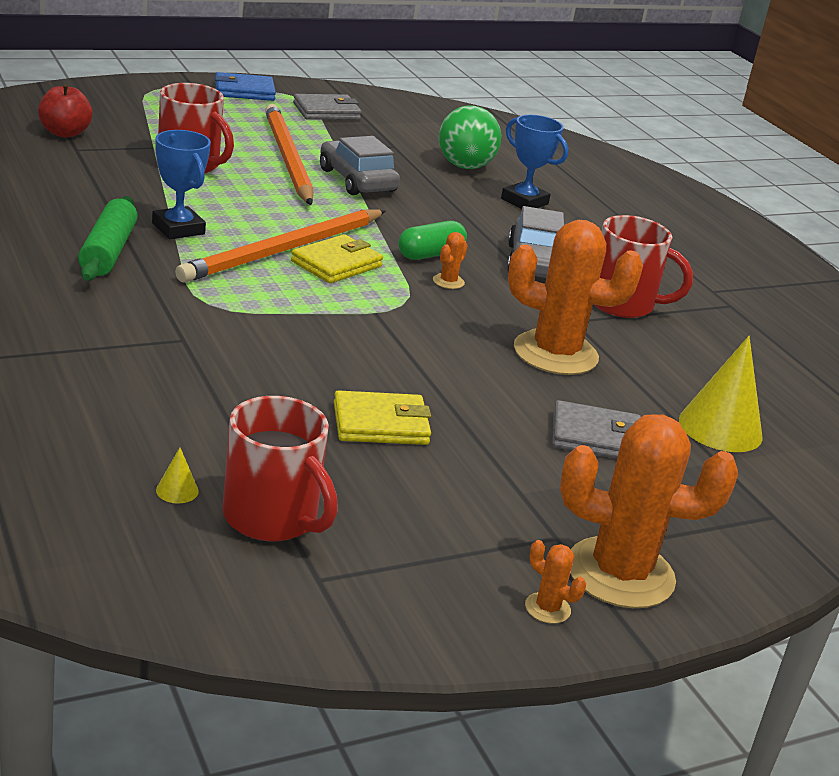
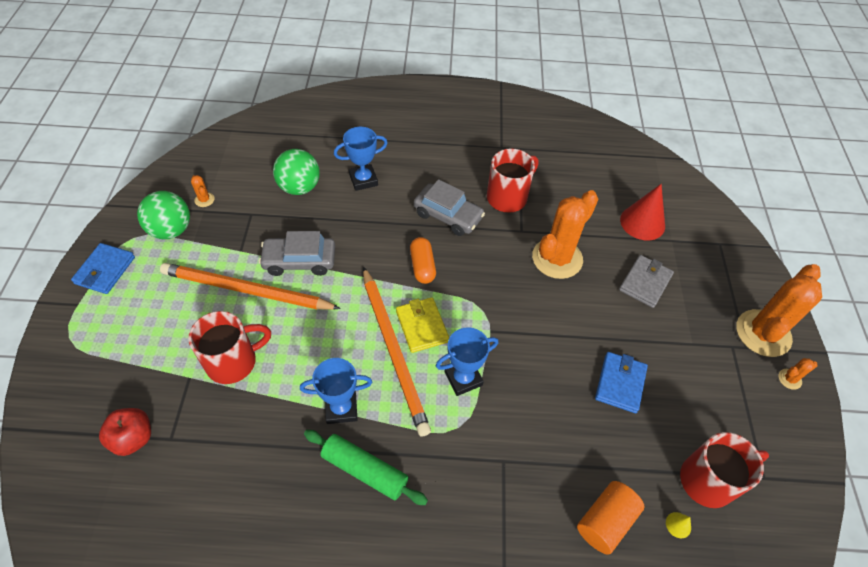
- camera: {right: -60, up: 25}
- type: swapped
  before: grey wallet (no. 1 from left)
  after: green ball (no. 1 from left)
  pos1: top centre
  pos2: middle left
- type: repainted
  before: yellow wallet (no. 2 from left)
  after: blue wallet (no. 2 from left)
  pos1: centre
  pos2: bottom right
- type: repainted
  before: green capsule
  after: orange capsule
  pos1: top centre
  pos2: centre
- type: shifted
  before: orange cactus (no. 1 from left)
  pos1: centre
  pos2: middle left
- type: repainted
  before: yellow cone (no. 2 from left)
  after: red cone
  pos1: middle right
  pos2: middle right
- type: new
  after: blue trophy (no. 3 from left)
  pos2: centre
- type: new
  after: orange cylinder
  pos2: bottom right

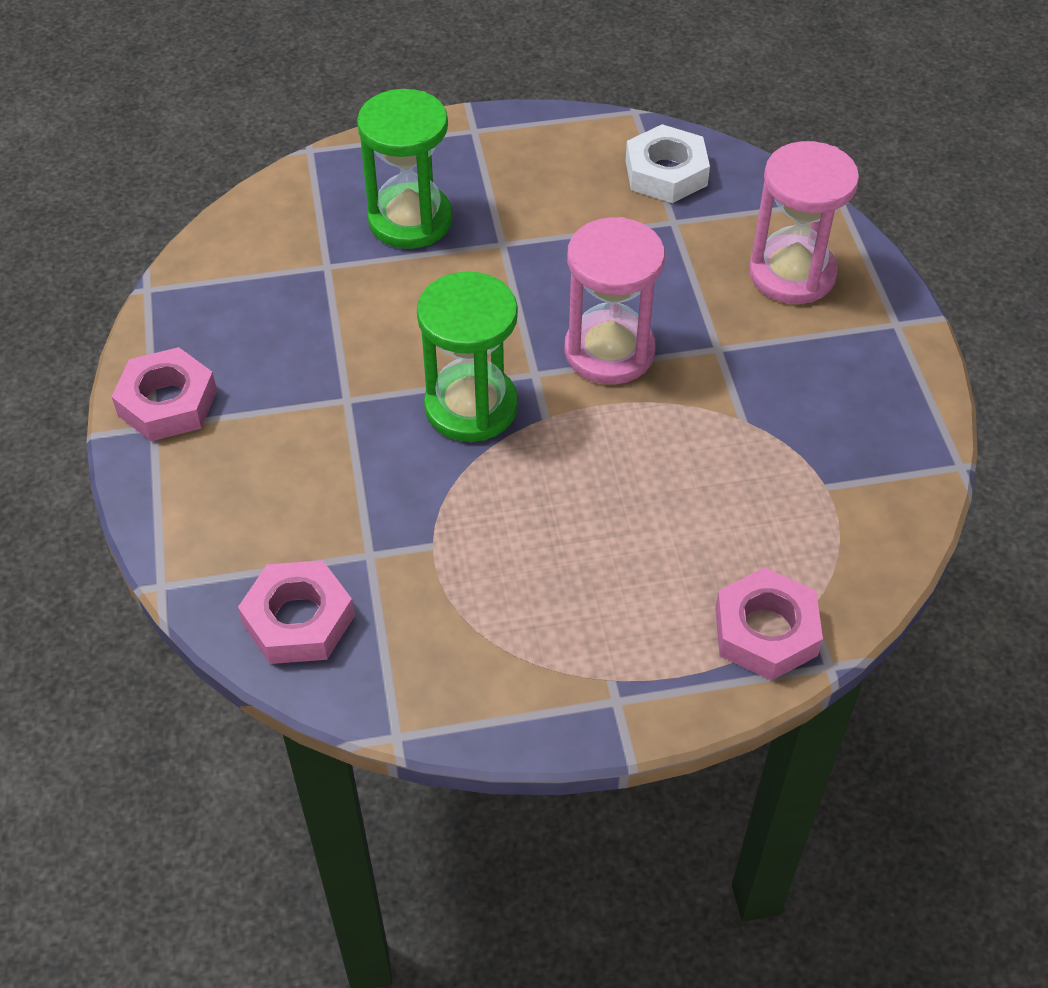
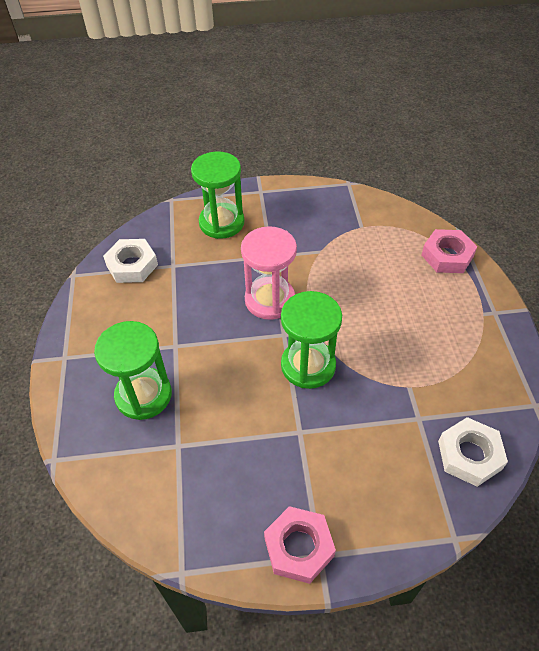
- camera: {right: -85, up: 0}
- type: repainted
  before: pink nut (no. 2 from left)
  after: white nut (no. 2 from left)
  pos1: middle left
  pos2: bottom right
- type: repainted
  before: pink hourglass (no. 2 from left)
  after: green hourglass (no. 2 from left)
  pos1: top right
  pos2: top centre

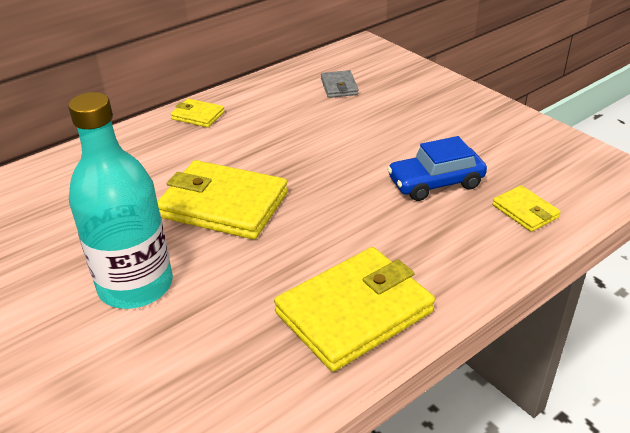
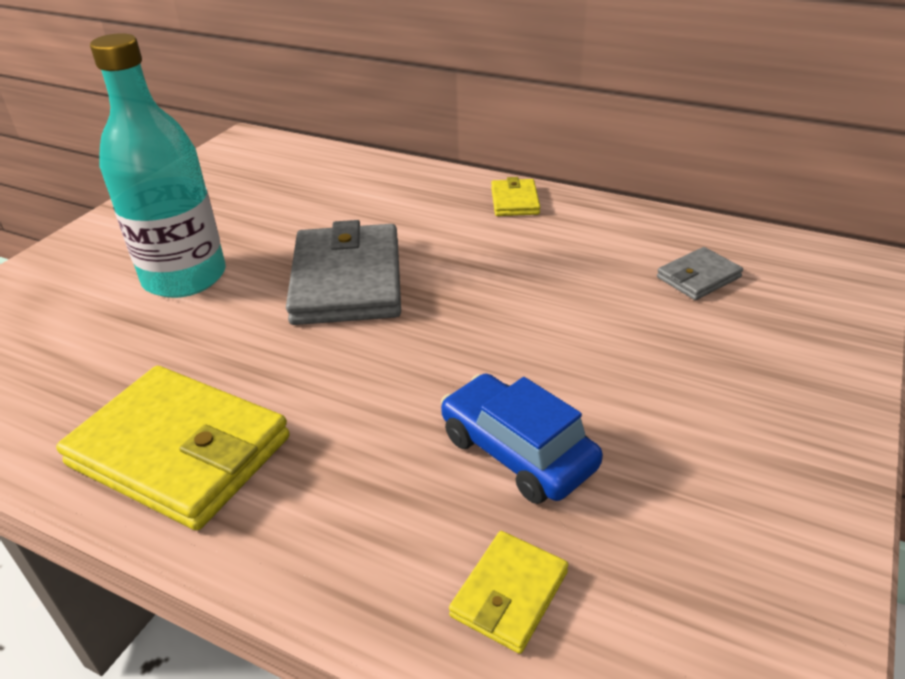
- camera: {right: 65, up: 0}
- type: repainted
  before: yellow wallet (no. 2 from left)
  after: grey wallet (no. 1 from left)
  pos1: centre
  pos2: centre

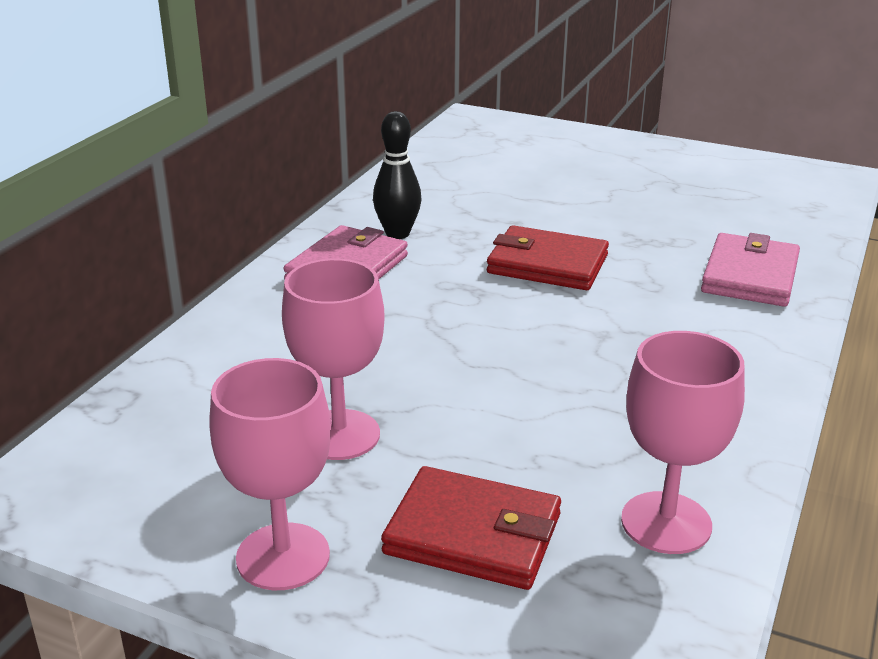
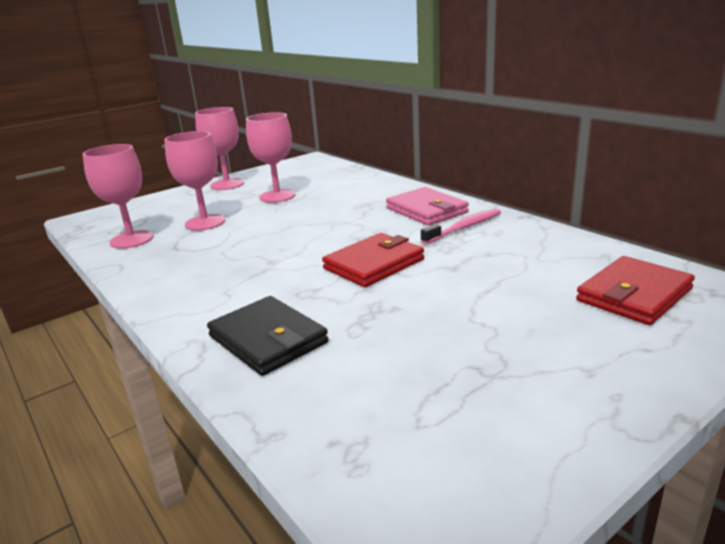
- camera: {right: 120, up: -5}
- type: swapped
  before: black bowling pin
  after: pink toothbrush
  pos1: top centre
  pos2: centre
- type: shifted
  before: red wallet (no. 1 from left in the first image)
  after: red wallet (no. 2 from left)
  pos1: bottom centre
  pos2: middle right
- type: repainted
  before: pink wallet (no. 2 from left)
  after: black wallet
  pos1: middle right
  pos2: centre
- type: new
  after: pink goblet (no. 2 from left)
  pos2: top left

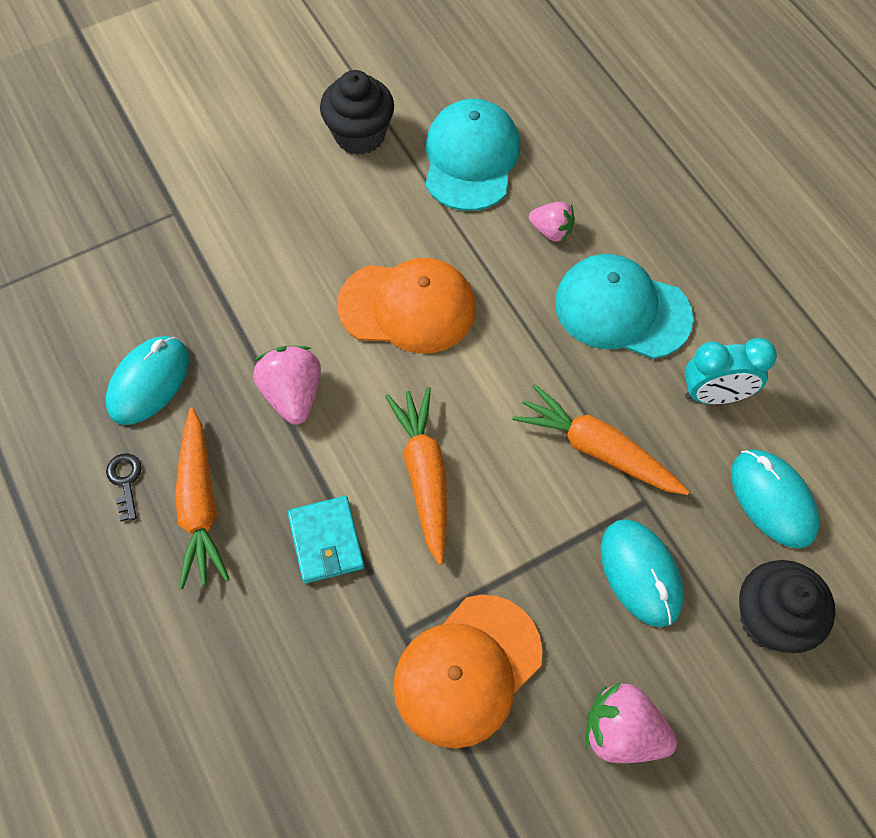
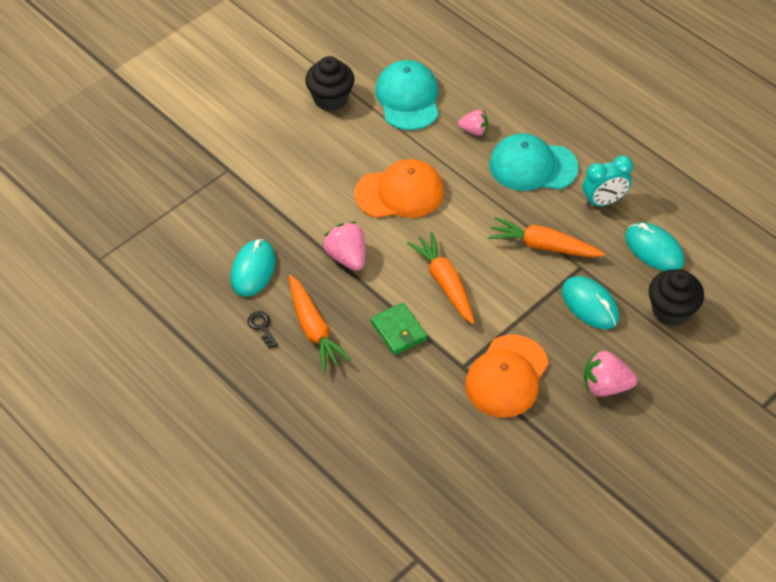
- camera: {right: -15, up: -10}
- type: repainted
  before: turquoise wallet
  after: green wallet
  pos1: centre
  pos2: centre

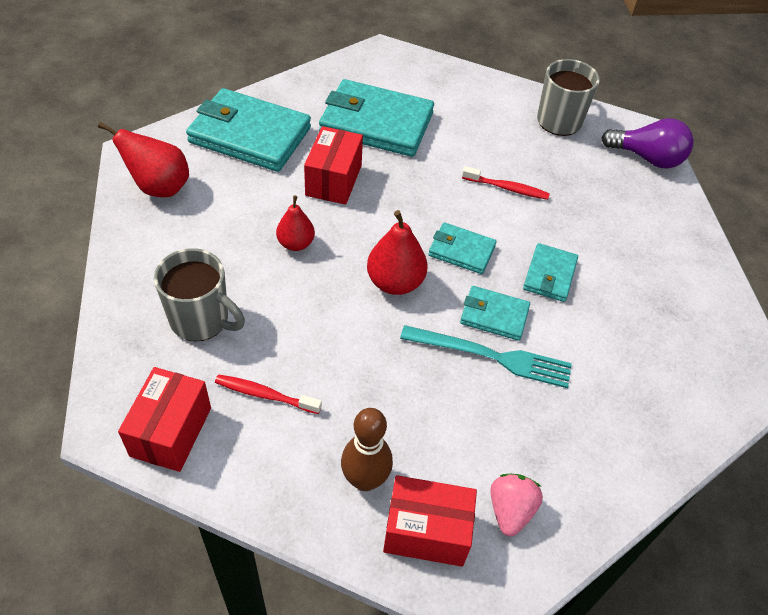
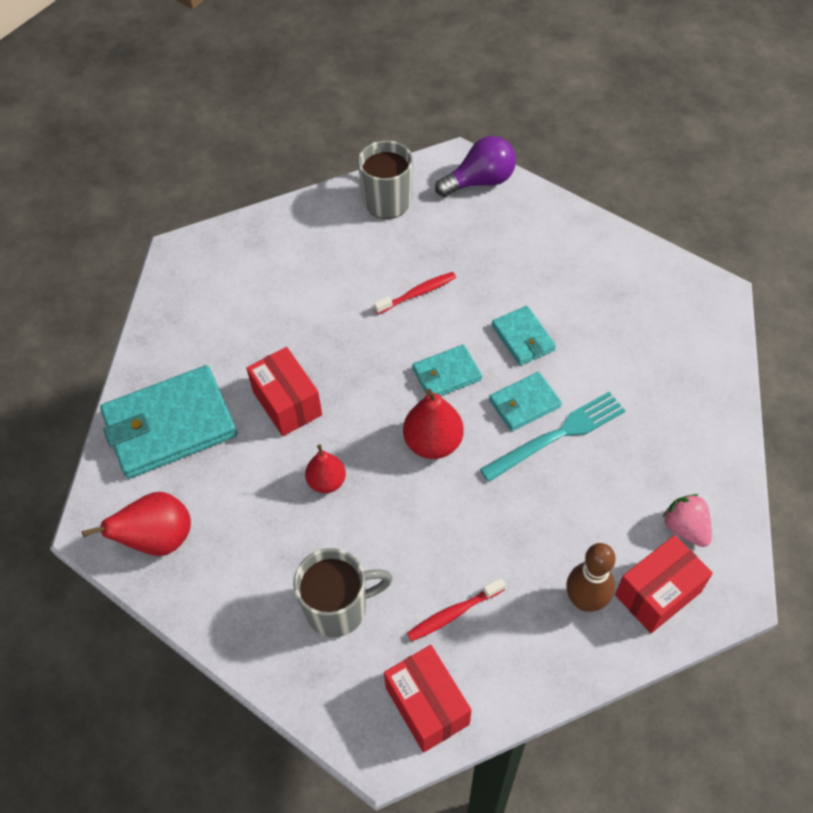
- camera: {right: -40, up: 5}
- type: gone
  before: turquoise wallet (no. 2 from left)
  pos1: top centre

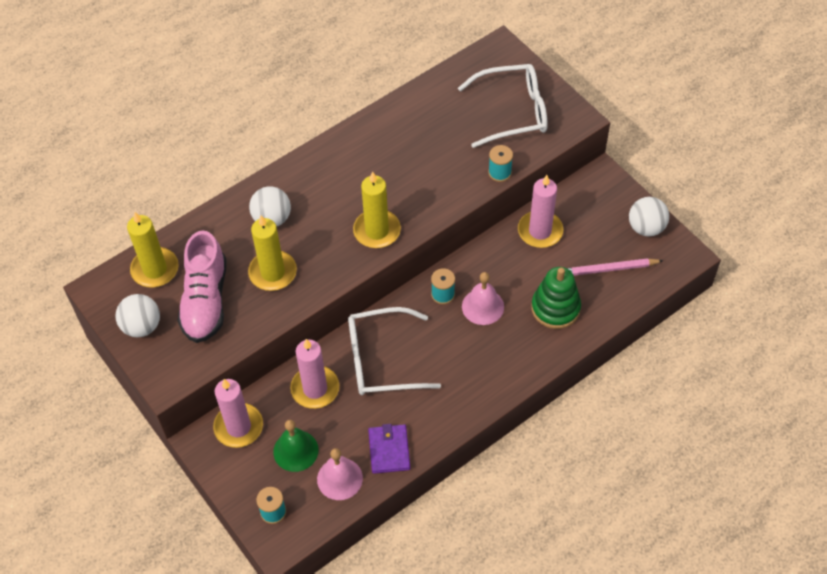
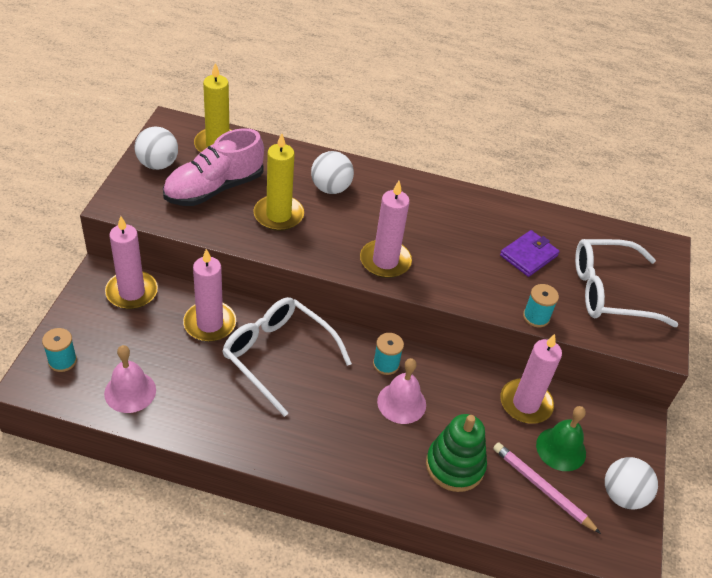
- camera: {right: 45, up: -10}
- type: shifted
  before: green bell
  pos1: bottom centre
  pos2: bottom right
- type: repainted
  before: yellow candle (no. 3 from left)
  after: pink candle (no. 3 from left)
  pos1: centre
  pos2: centre
- type: shifted
  before: purple wallet
  pos1: bottom centre
  pos2: middle right
- type: rotated
  before: white glasses (no. 2 from left)
  pos1: top centre
  pos2: middle right
  turn: 135

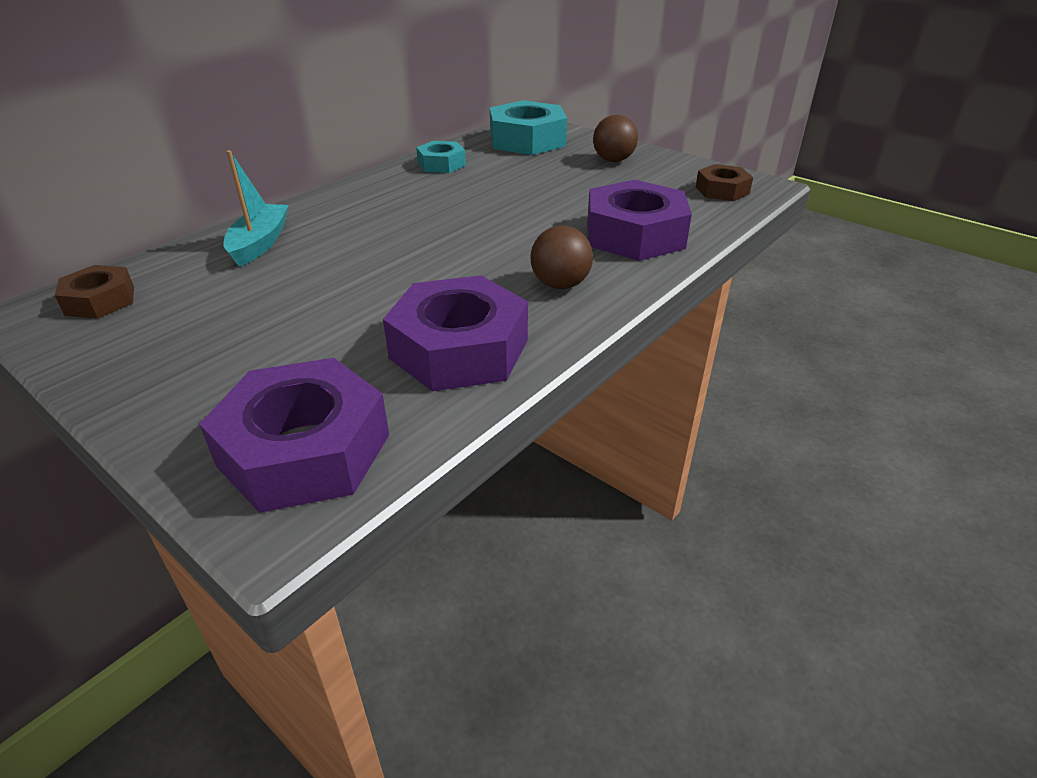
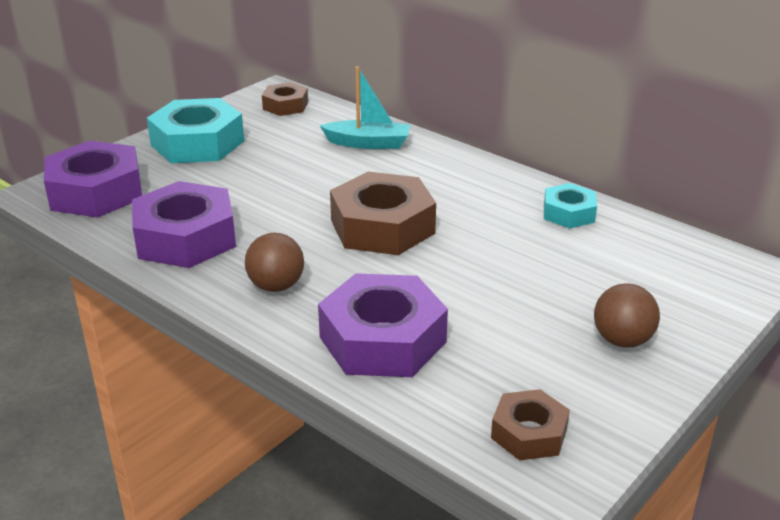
- camera: {right: 90, up: -5}
- type: shifted
  before: turquoise nut (no. 2 from left in the first image)
  after: turquoise nut (no. 1 from left)
  pos1: top centre
  pos2: top left
- type: new
  after: brown nut (no. 2 from left)
  pos2: centre

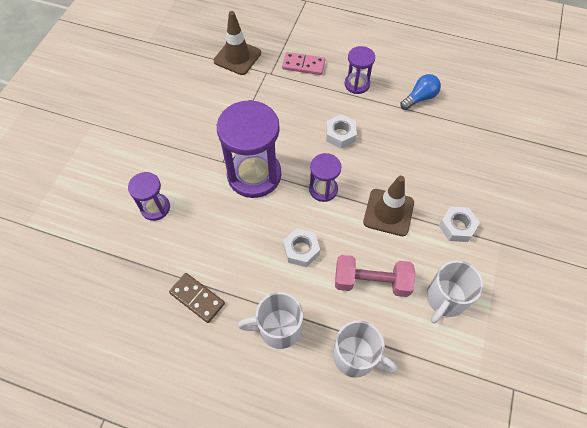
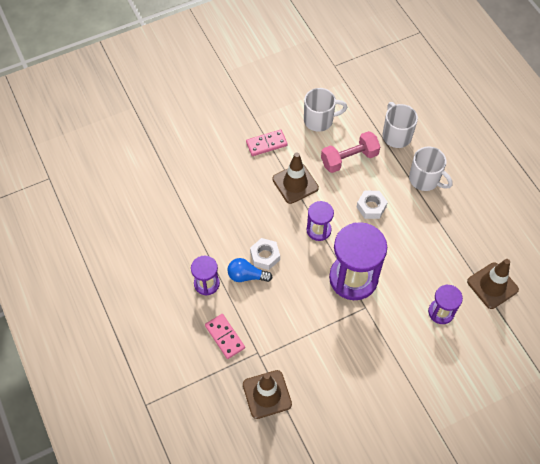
- camera: {right: -135, up: 0}
- type: gone
  before: brown domino
  pos1: bottom centre
- type: rotated
  before: pink dumbbell
  pos1: centre
  pos2: top centre
  turn: -75
- type: shifted
  before: blue light bulb
  pos1: top right
  pos2: centre
- type: swapped
  before: white nut (no. 3 from left)
  after: pink domino (no. 2 from left)
  pos1: middle right
  pos2: top centre
- type: new
  after: brown traffic cone (no. 3 from left)
  pos2: middle right

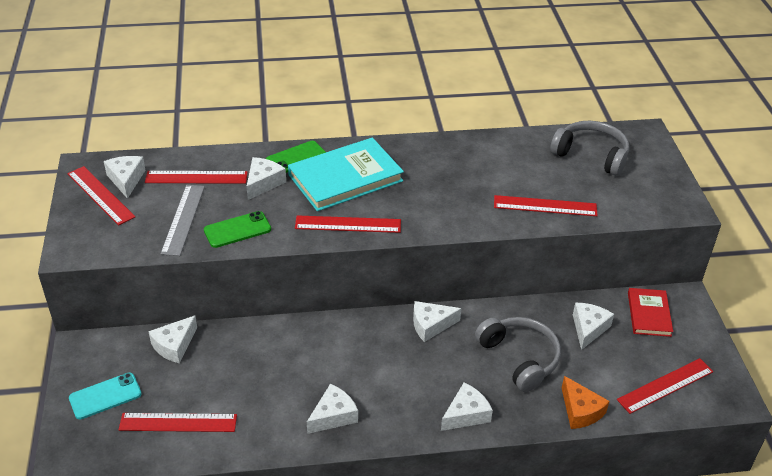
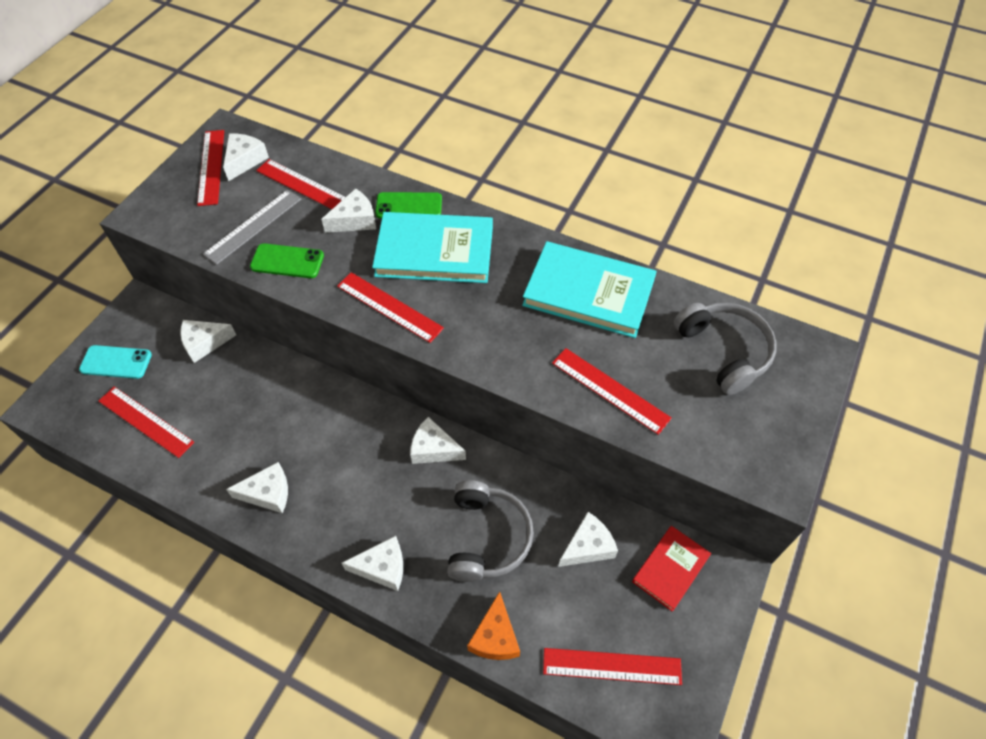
- camera: {right: 35, up: 15}
- type: new
  after: turquoise book (no. 2 from left)
  pos2: centre

